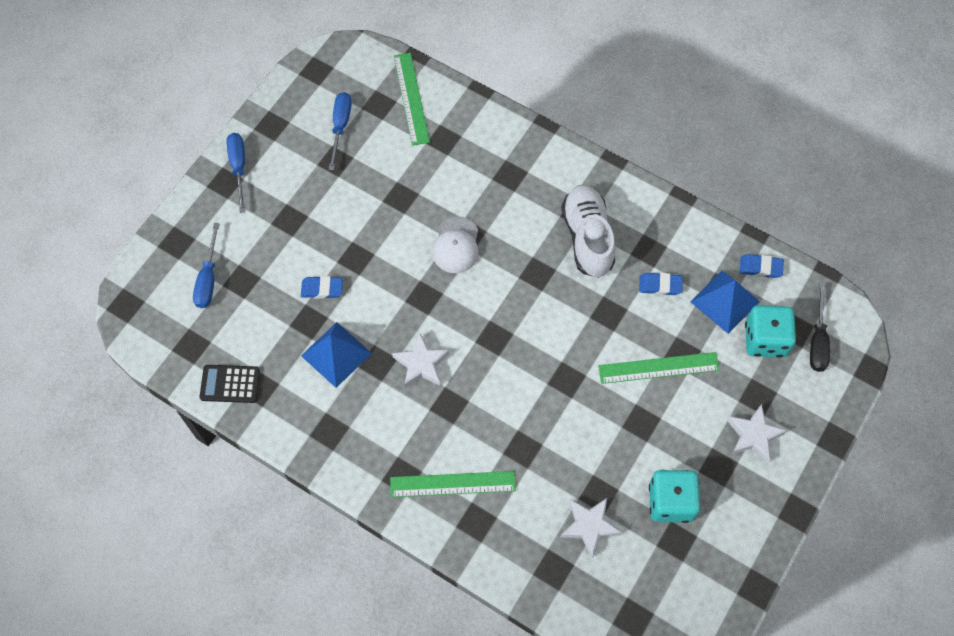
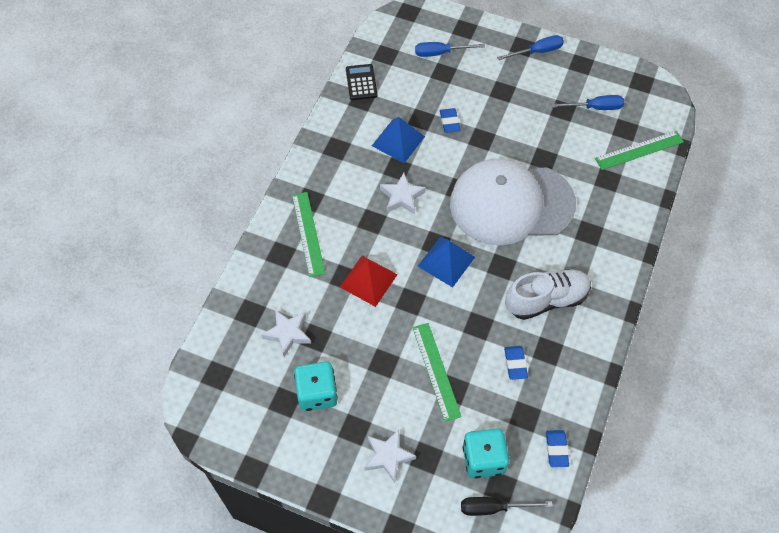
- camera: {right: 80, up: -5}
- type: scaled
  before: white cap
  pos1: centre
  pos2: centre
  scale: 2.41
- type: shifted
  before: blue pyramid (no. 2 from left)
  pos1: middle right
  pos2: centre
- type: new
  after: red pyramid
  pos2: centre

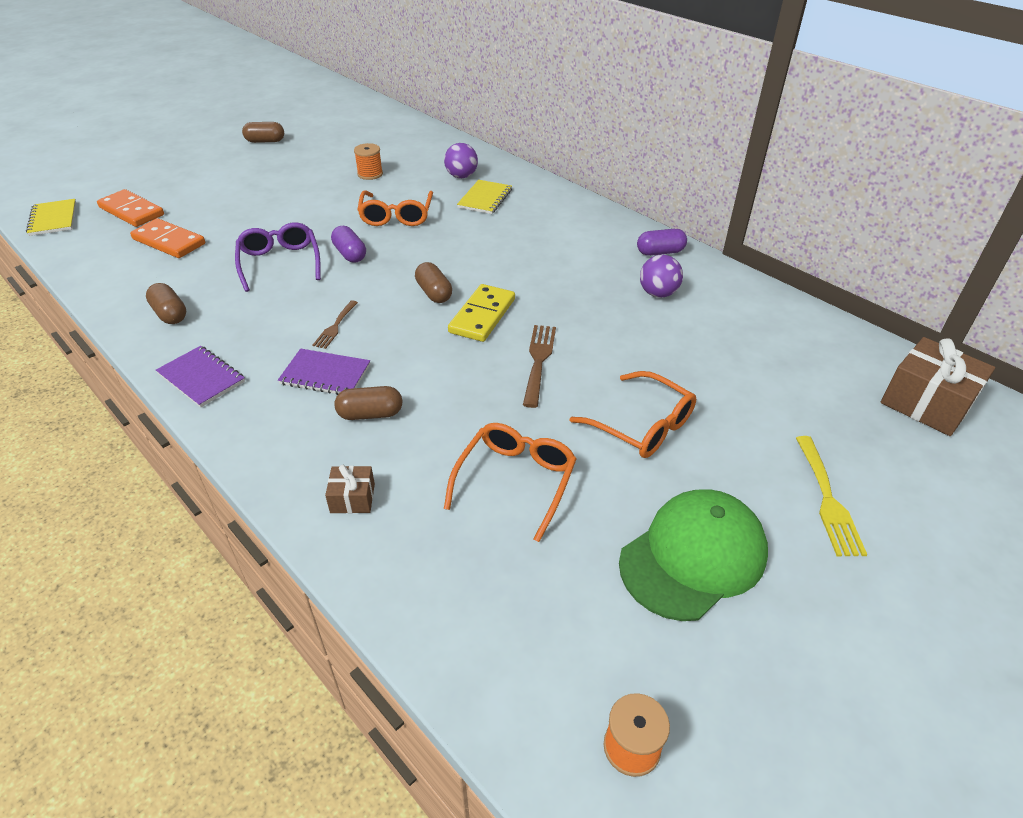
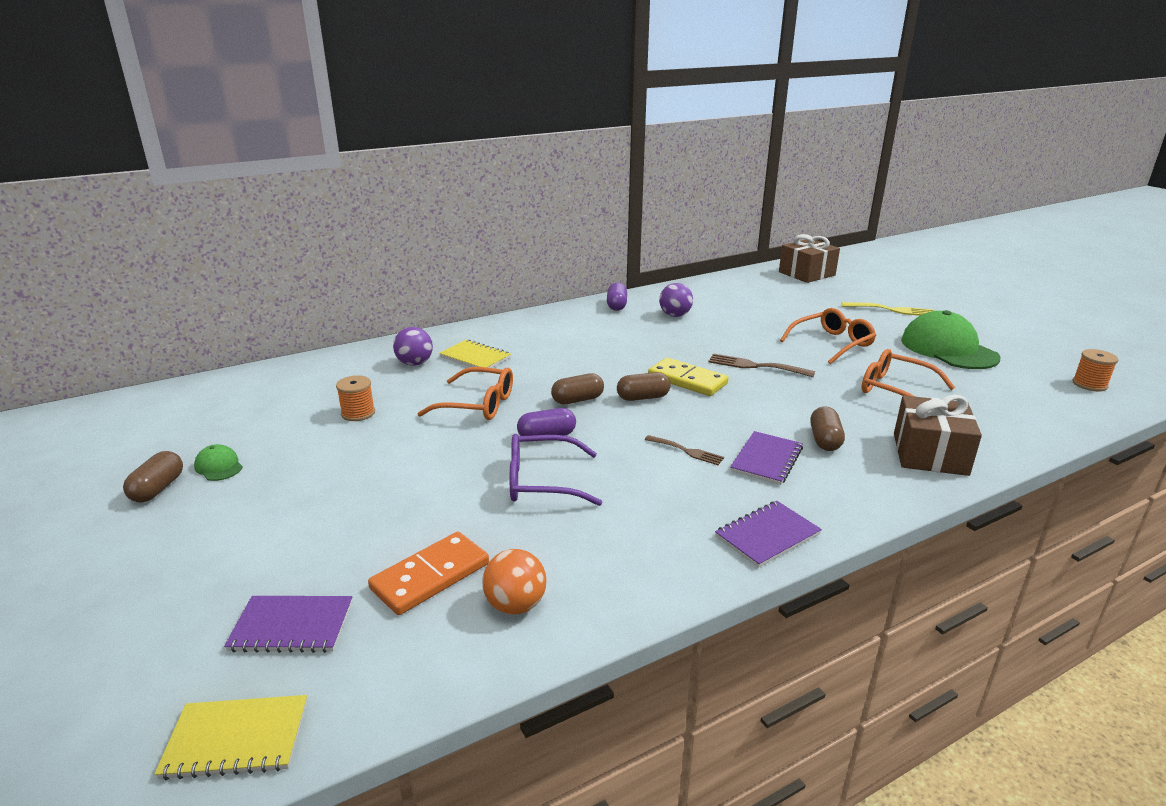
- camera: {right: -75, up: -15}
- type: swapped
  before: orange domino (no. 1 from left)
  after: purple notebook (no. 1 from left)
  pos1: top left
  pos2: bottom left
- type: shifted
  before: brown capsule (no. 1 from left in the first image)
  after: brown capsule (no. 2 from left)
  pos1: middle left
  pos2: centre
- type: scaled
  before: brown gift (no. 1 from left in the first image)
  pos1: centre
  pos2: middle right
  scale: 1.99
- type: new
  after: green cap (no. 1 from left)
  pos2: middle left
- type: new
  after: orange ball
  pos2: bottom centre

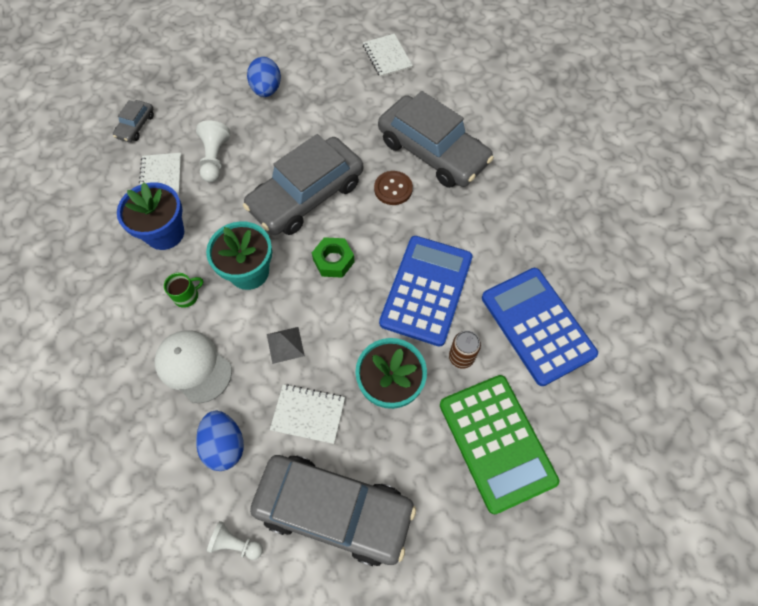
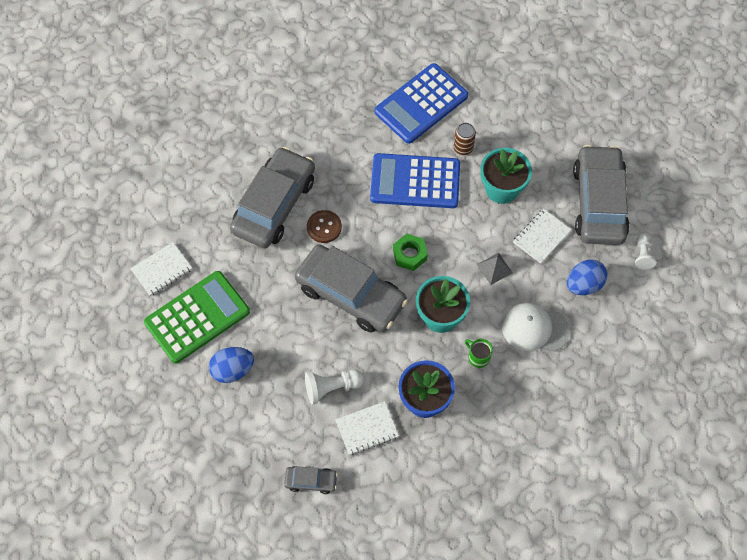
- camera: {right: -105, up: 0}
- type: rotated
  before: white cap
  pos1: middle left
  pos2: middle right
  turn: 75
- type: rotated
  before: white notebook (no. 2 from left in the first image)
  pos1: bottom centre
  pos2: middle right
  turn: 45
- type: shifted
  before: green calculator
  pos1: bottom centre
  pos2: middle left

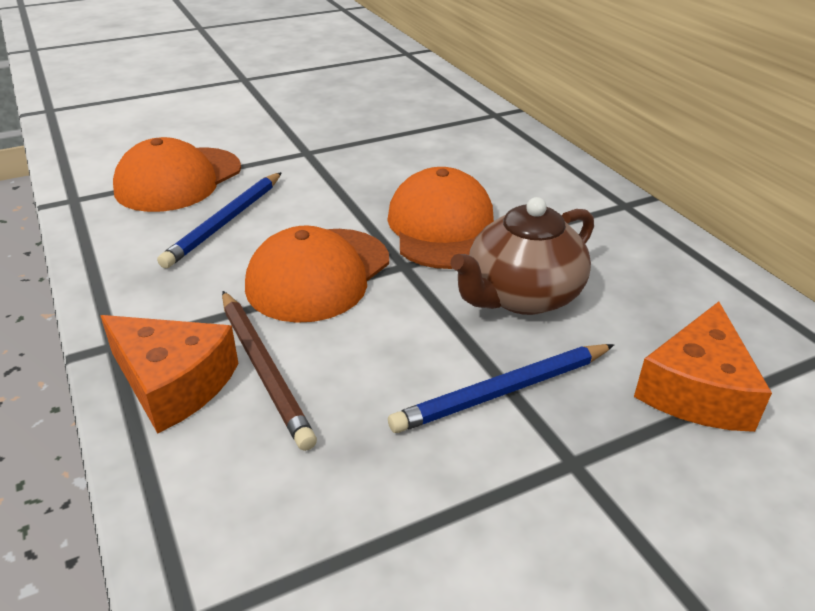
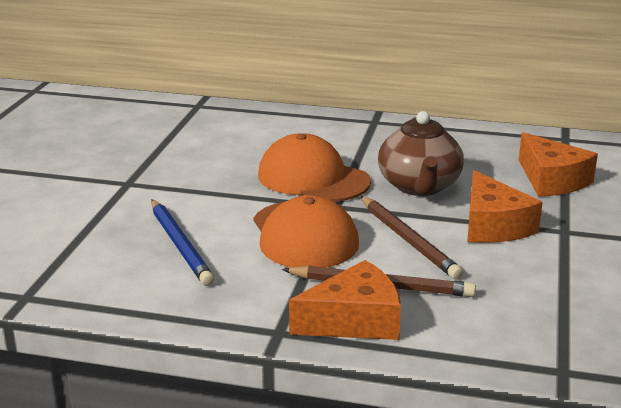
- camera: {right: -50, up: -10}
- type: gone
  before: orange cap (no. 1 from left)
  pos1: top left
- type: swapped
  before: blue pencil (no. 2 from left)
  after: orange cheese (no. 2 from left)
  pos1: centre
  pos2: middle right
- type: new
  after: brown pencil (no. 2 from left)
  pos2: centre

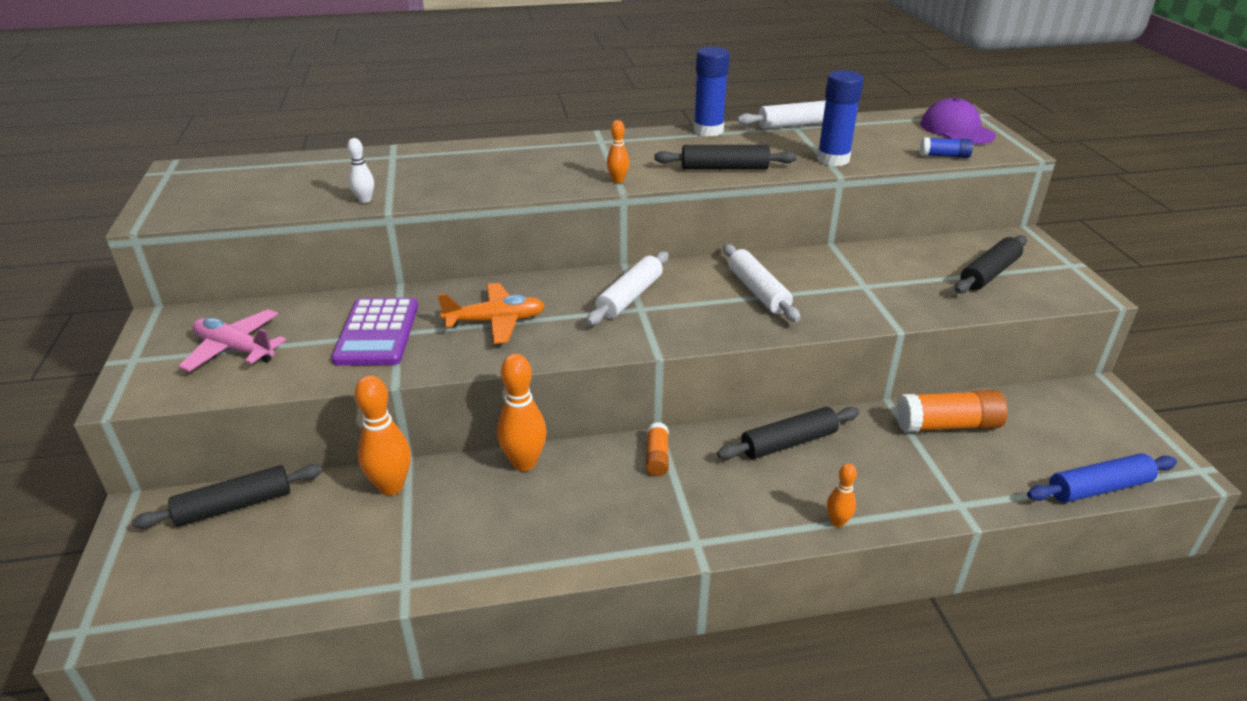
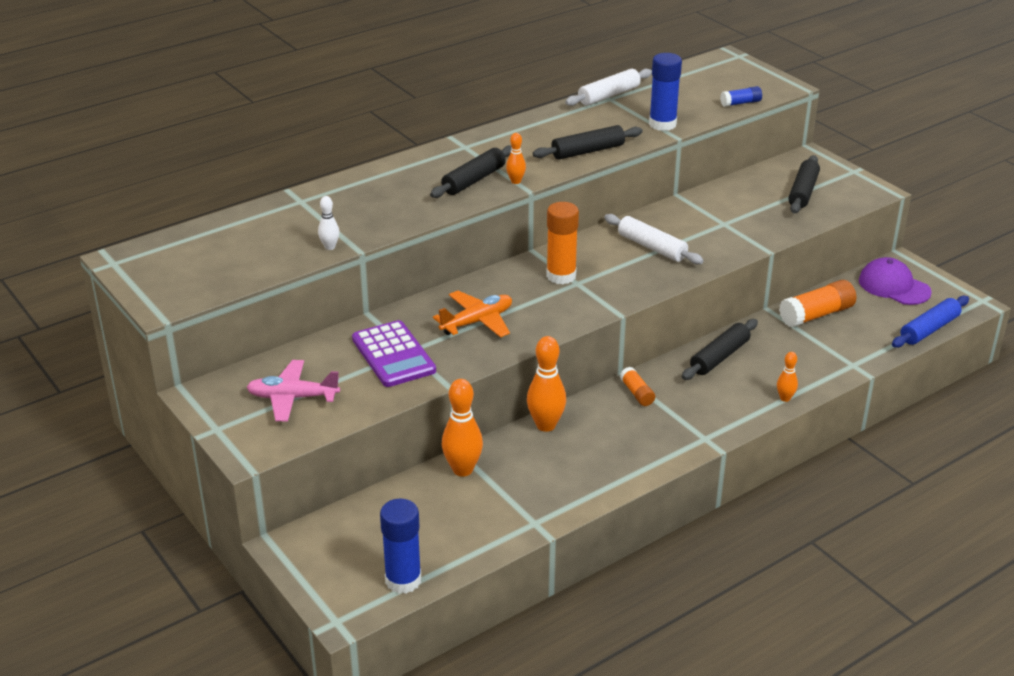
- camera: {right: -25, up: 0}
- type: shifted
  before: black rolling pin (no. 1 from left)
  pos1: bottom left
  pos2: top centre
- type: swapped
  before: white rolling pin (no. 1 from left)
  after: orange glue stick (no. 1 from left)
  pos1: centre
  pos2: centre
- type: shifted
  before: blue glue stick (no. 1 from left)
  pos1: top centre
  pos2: bottom centre
- type: shifted
  before: purple cap
  pos1: top right
  pos2: middle right

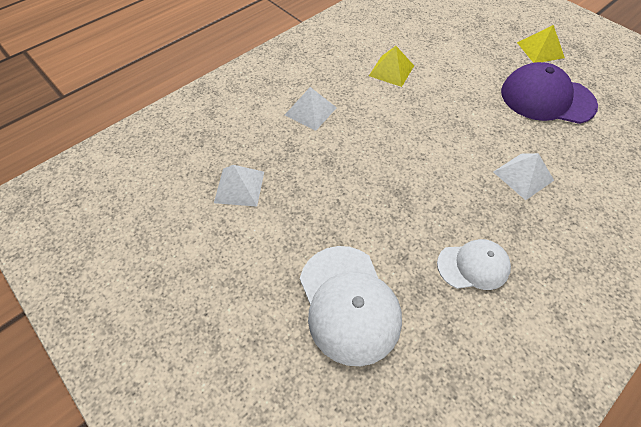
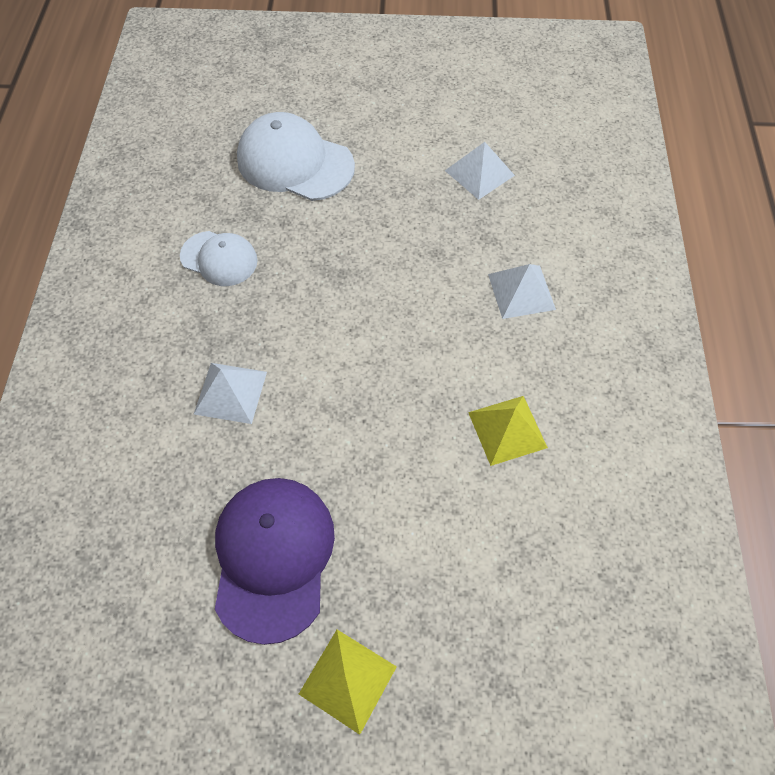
- camera: {right: 135, up: 5}
- type: rotated
  before: white cap (no. 2 from left in the first image)
  pos1: middle right
  pos2: top left
  turn: -105
- type: rotated
  before: purple cap
  pos1: top right
  pos2: bottom centre
  turn: -60

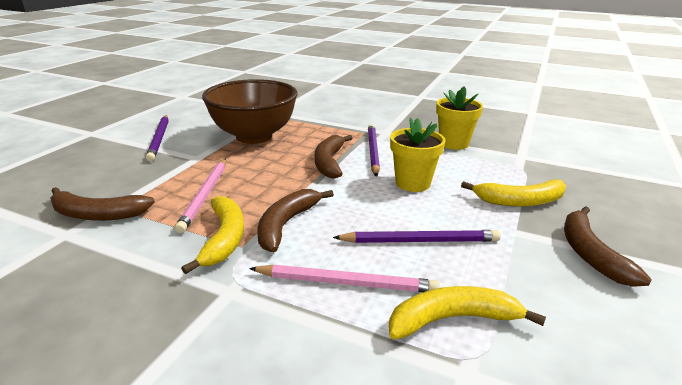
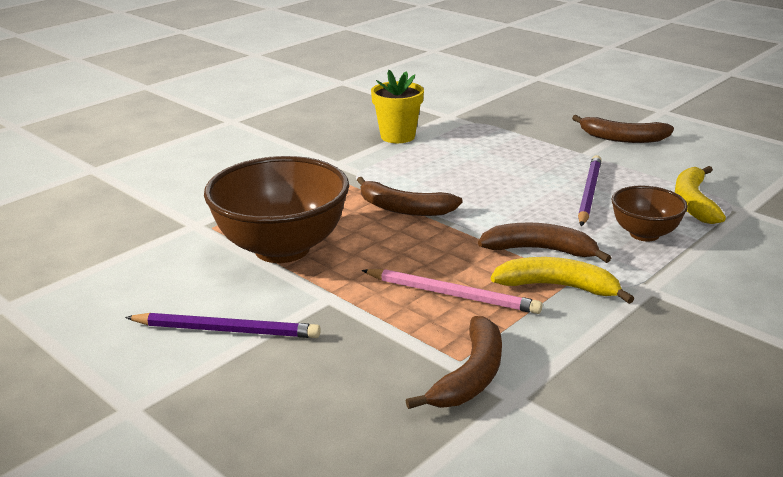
- camera: {right: -70, up: 0}
- type: swapped
  before: pink pencil (no. 2 from left)
  after: brown bowl (no. 2 from left)
  pos1: bottom centre
  pos2: middle right
- type: rotated
  before: brown banana (no. 2 from left in the first image)
  pos1: centre
  pos2: middle right
  turn: 150
- type: gone
  before: purple pencil (no. 2 from left)
  pos1: centre
- type: gone
  before: yellow flower pot (no. 1 from left)
  pos1: centre
- type: gone
  before: yellow banana (no. 3 from left)
  pos1: middle right

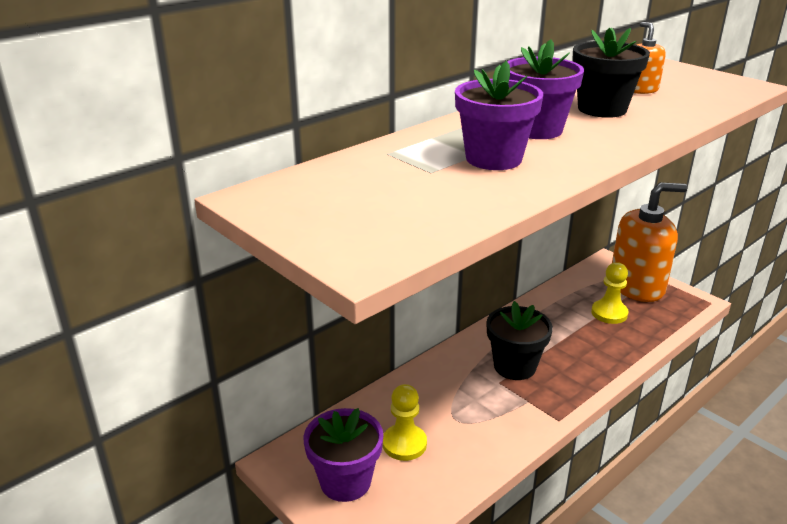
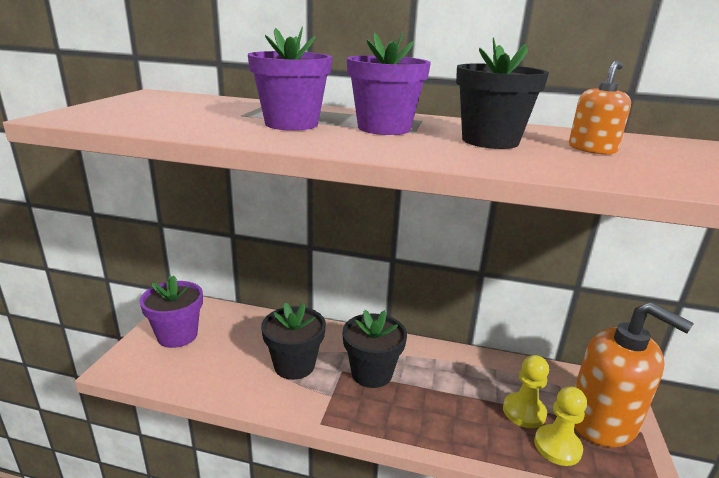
- camera: {right: 55, up: -5}
- type: shifted
  before: yellow pawn (no. 1 from left in the first image)
  after: yellow pawn (no. 2 from left)
  pos1: bottom centre
  pos2: bottom right
- type: new
  after: black flower pot (no. 1 from left)
  pos2: bottom centre

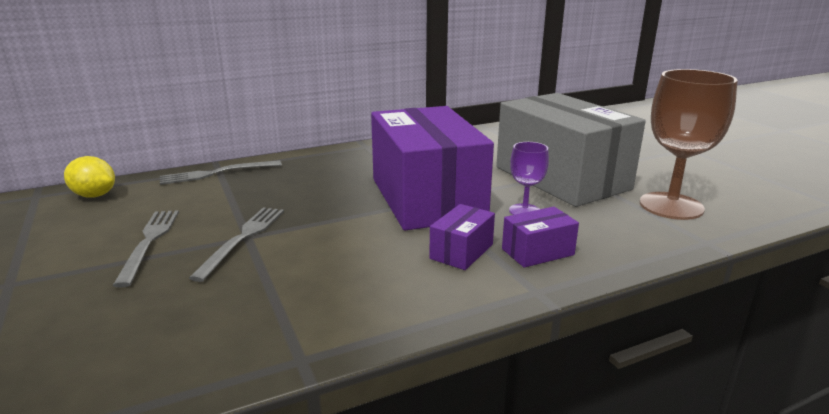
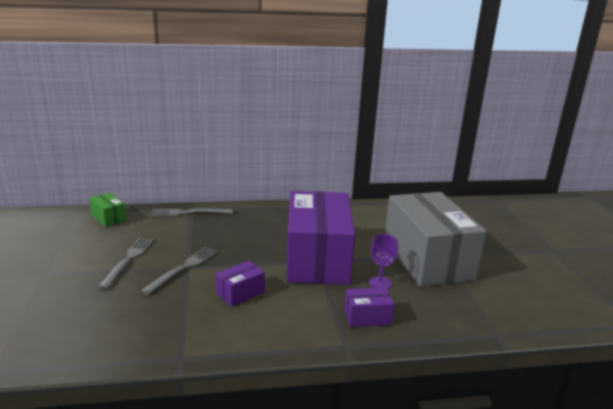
- camera: {right: 15, up: 0}
- type: swapped
  before: yellow lemon
  after: green box
  pos1: middle left
  pos2: middle left
- type: shifted
  before: purple box (no. 2 from left in the first image)
  after: purple box (no. 1 from left)
  pos1: centre
  pos2: bottom centre
- type: gone
  before: brown goblet
  pos1: middle right

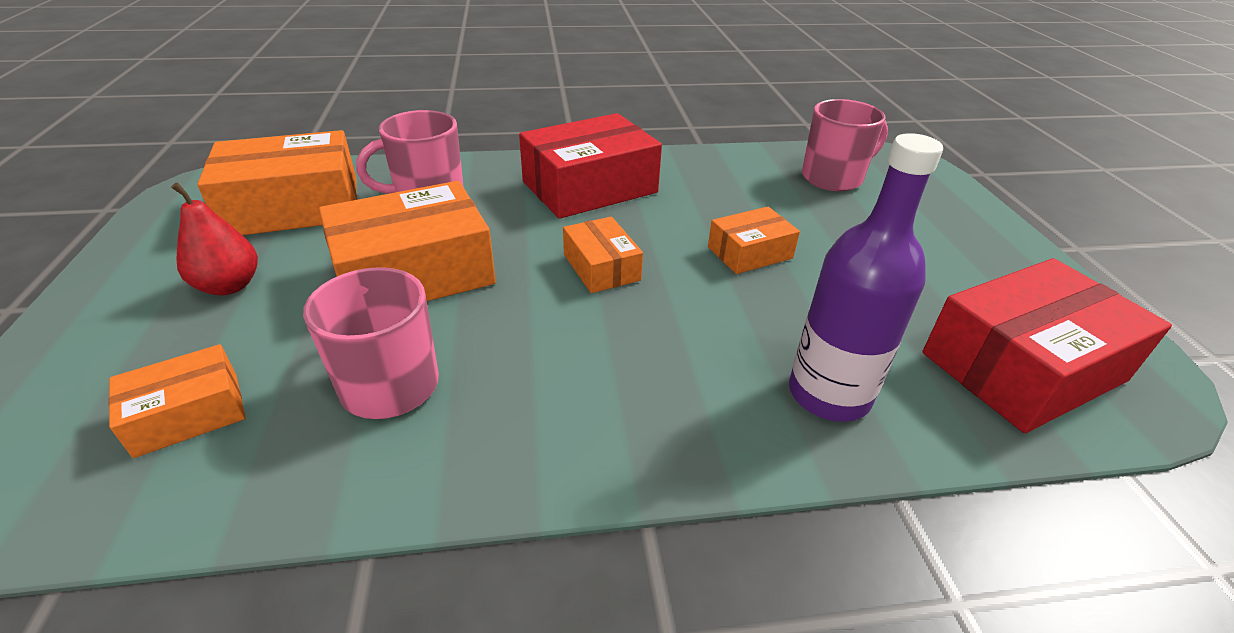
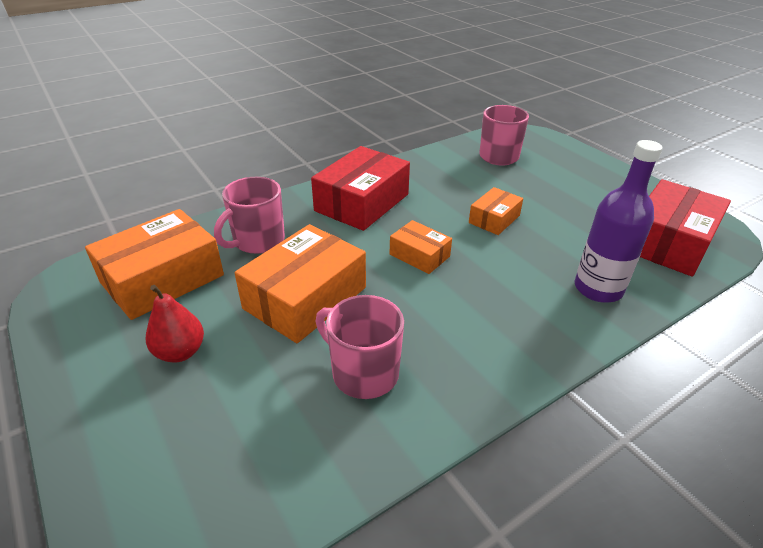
- camera: {right: -25, up: 0}
- type: gone
  before: orange box (no. 1 from left)
  pos1: middle left

